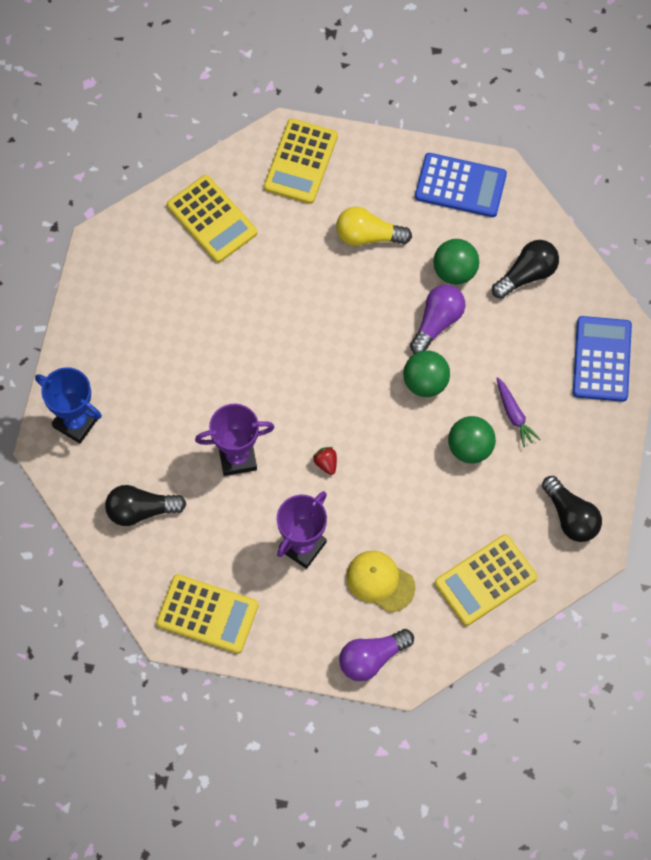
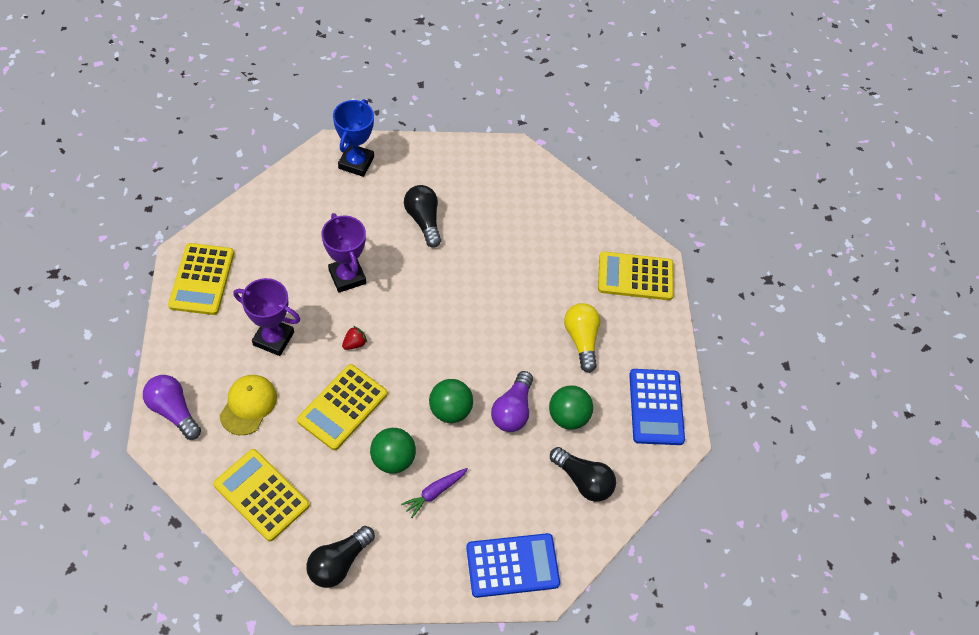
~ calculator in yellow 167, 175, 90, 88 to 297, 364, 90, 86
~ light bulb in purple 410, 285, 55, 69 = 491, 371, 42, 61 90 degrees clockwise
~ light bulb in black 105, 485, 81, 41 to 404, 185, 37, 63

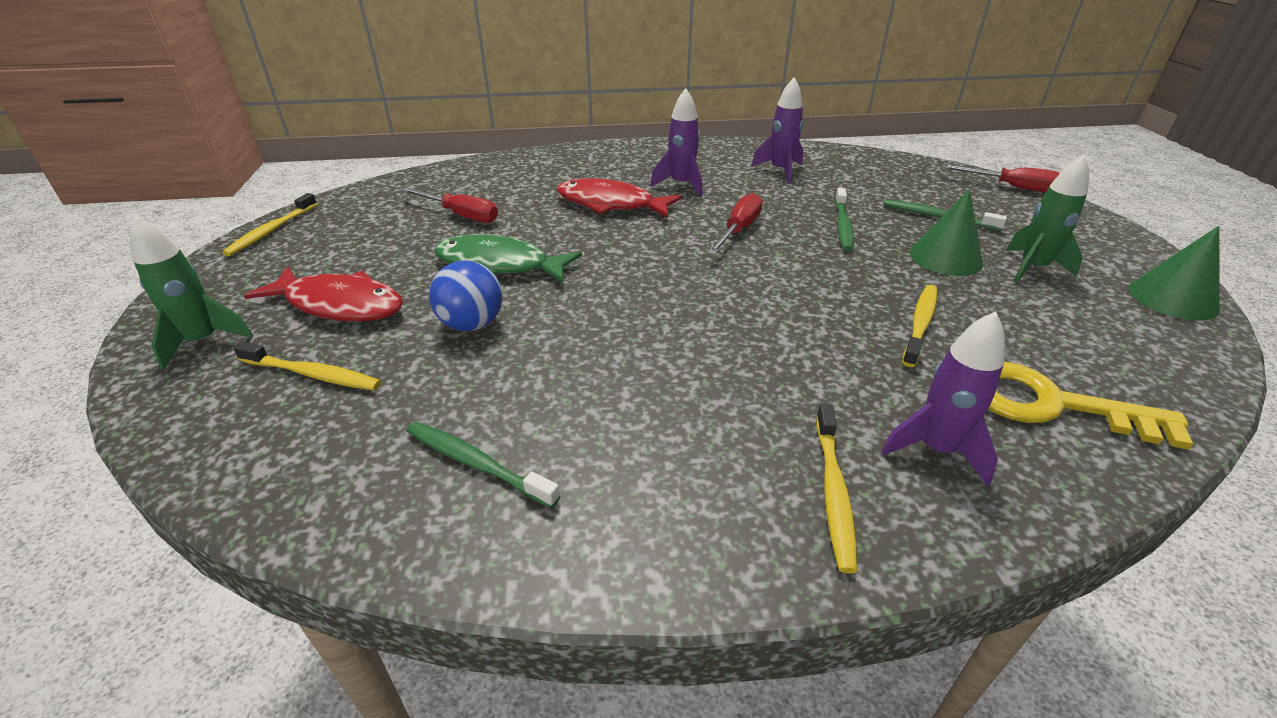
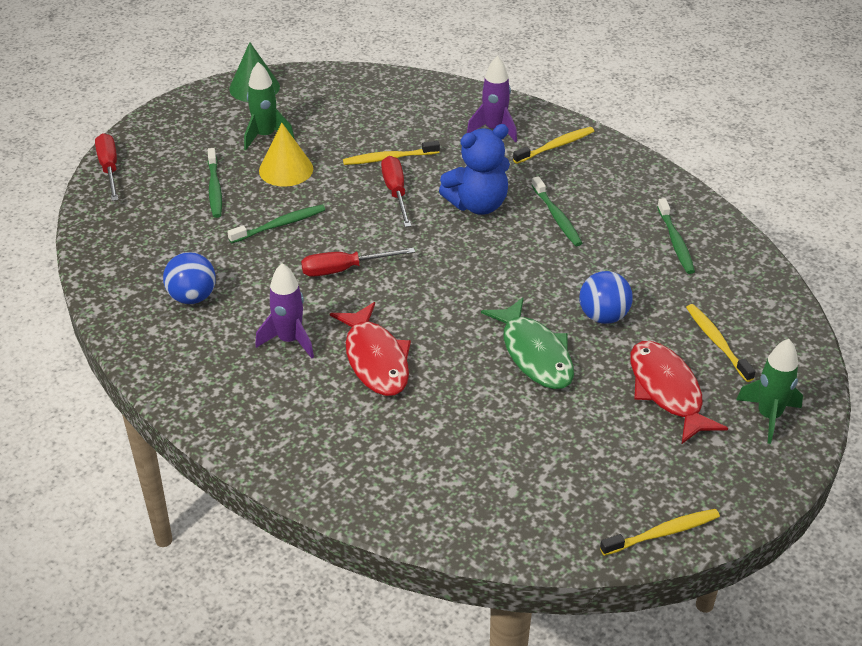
~ rocket in purple 751, 77, 53, 106 to ball in blue 163, 252, 53, 52
~ screwdriver in red 401, 187, 97, 36 to 381, 156, 30, 71
~ cone in green 910, 189, 73, 87 to cone in yellow 259, 123, 54, 64
- key in yellow 988, 361, 205, 89
+ teddy bear in blue 439, 124, 71, 91
+ toothbrush in green 532, 176, 50, 70

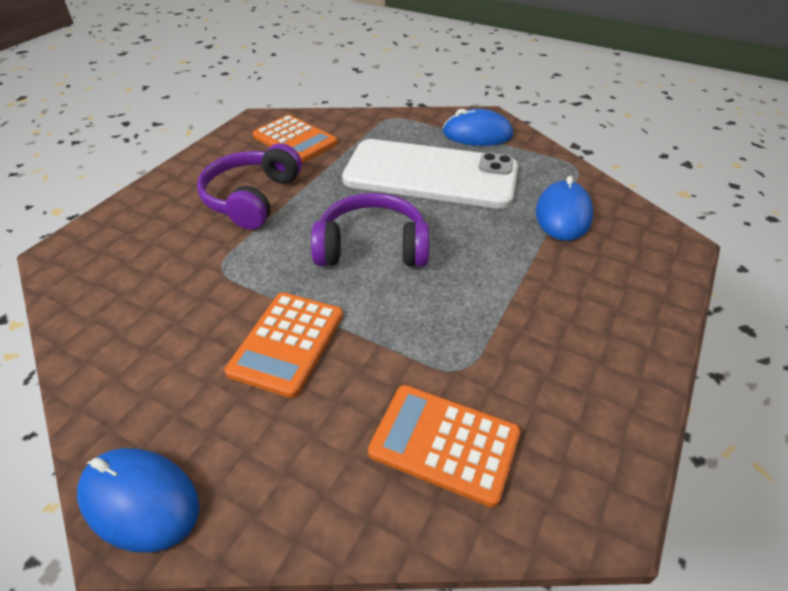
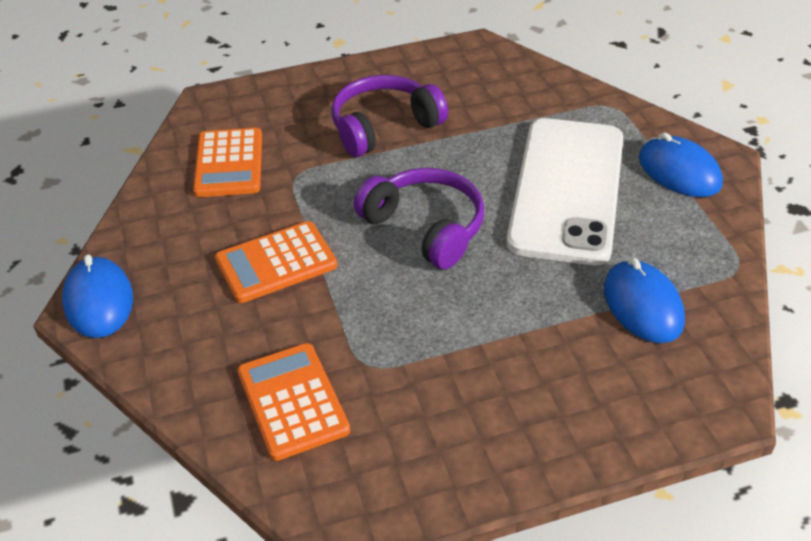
~ calculator in orange 253, 115, 85, 48 to 193, 128, 69, 69
~ phone in white 342, 139, 176, 70 = 506, 118, 117, 147 45 degrees clockwise
~ mouse in blue 536, 176, 58, 65 = 604, 258, 81, 85 75 degrees counterclockwise

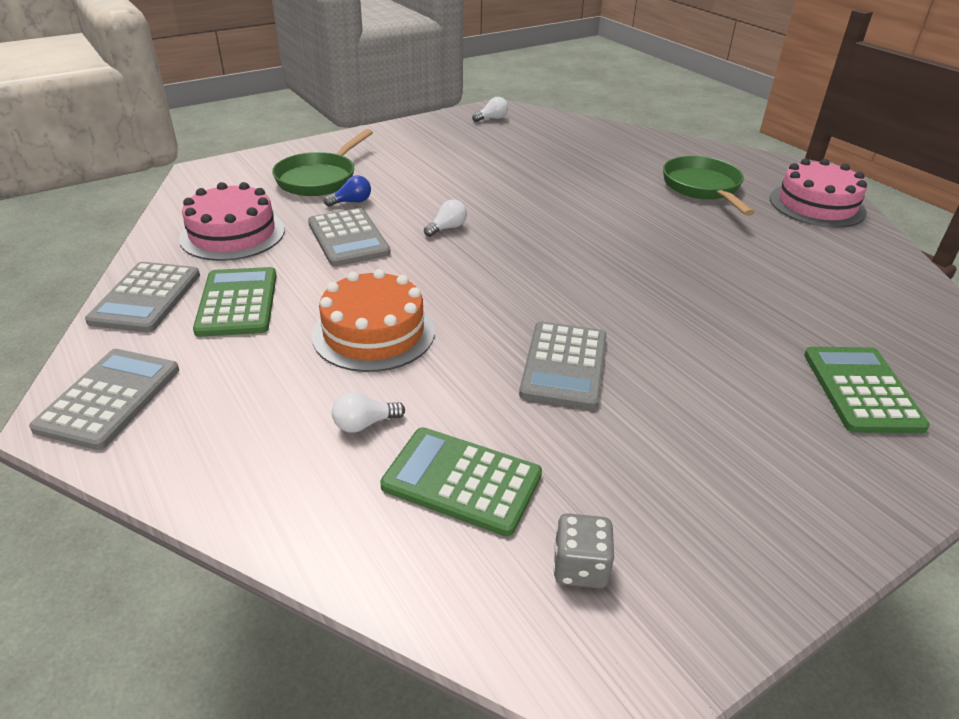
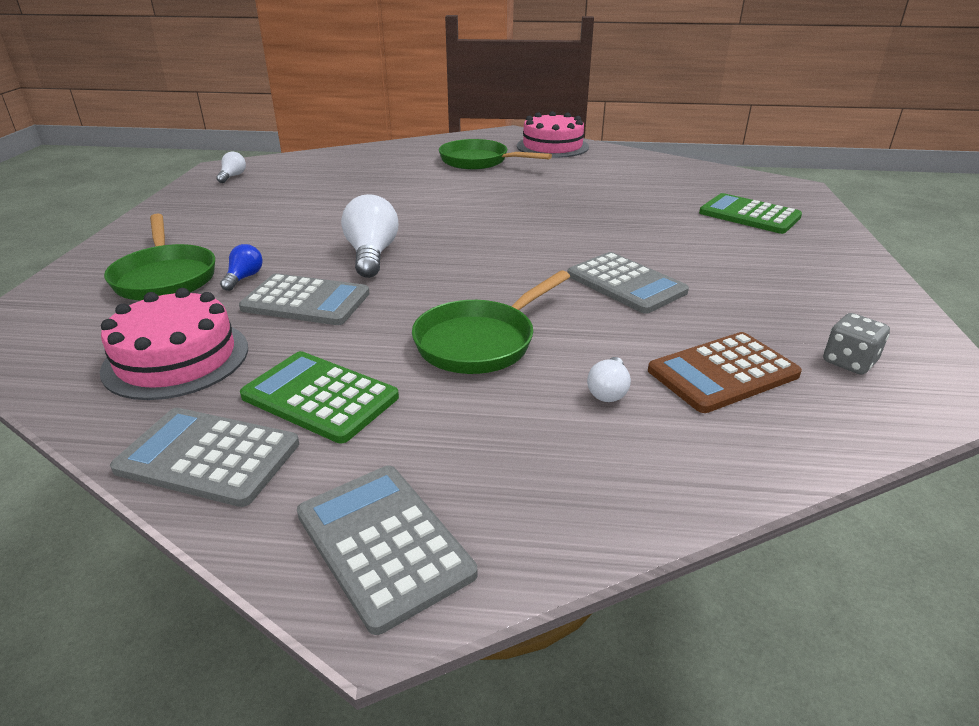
~ light bulb in white 424, 199, 43, 38 = 341, 194, 57, 84 x1.89
~ calculator in grey 85, 262, 115, 70 = 110, 408, 189, 99 150 degrees clockwise
~ cake in orange 312, 269, 123, 103 to pan in green 412, 270, 158, 104
~ calculator in green 380, 427, 162, 109 to calculator in brown 648, 332, 154, 81

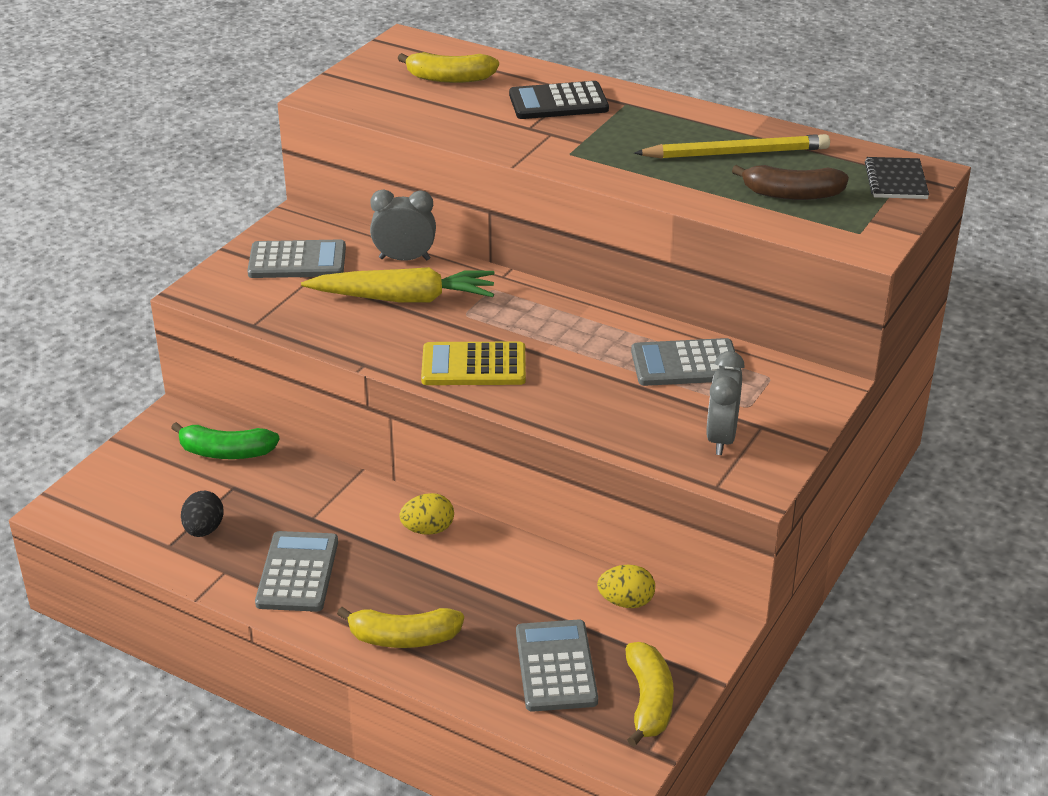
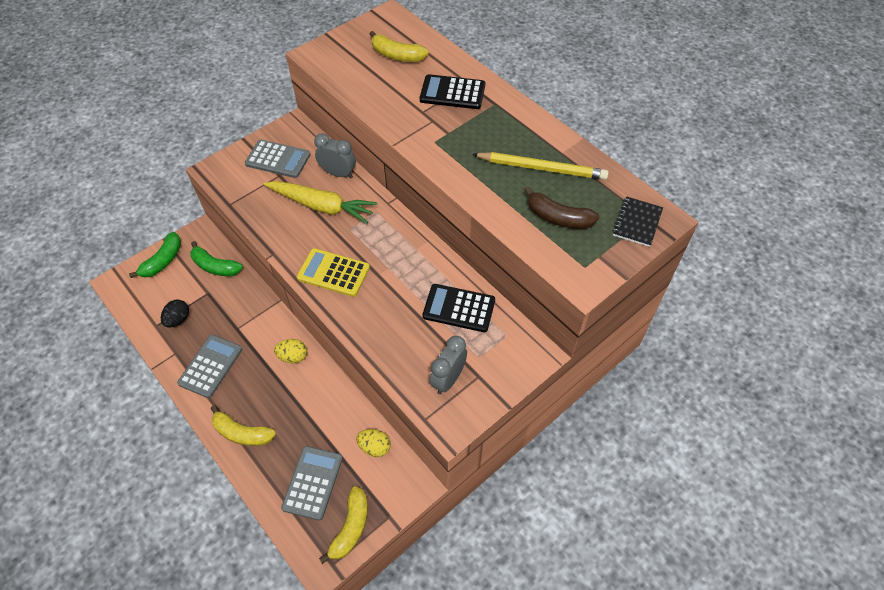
~ calculator in grey 631, 338, 111, 48 to calculator in black 423, 284, 72, 48
+ banana in green 129, 232, 52, 46

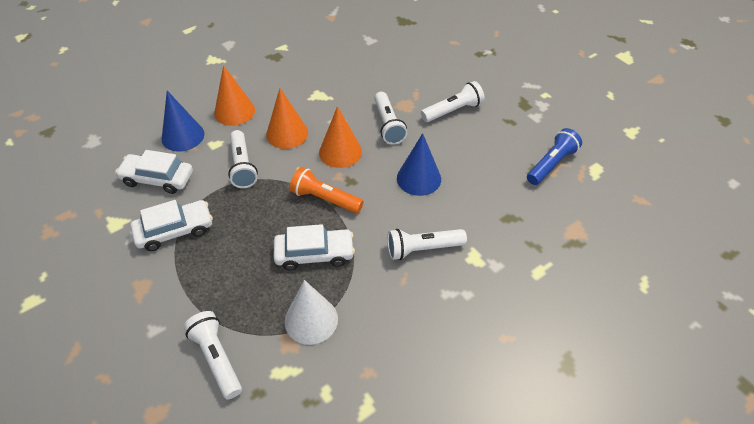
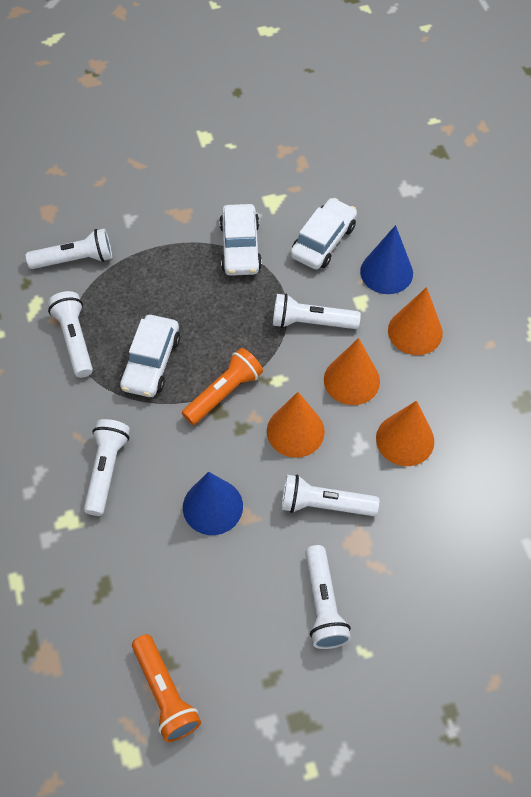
~ flashlight in blue 527, 128, 55, 57 to flashlight in orange 132, 634, 69, 108
~ cone in white 285, 280, 53, 65 to flashlight in white 48, 291, 45, 87
+ cone in orange 376, 401, 58, 65

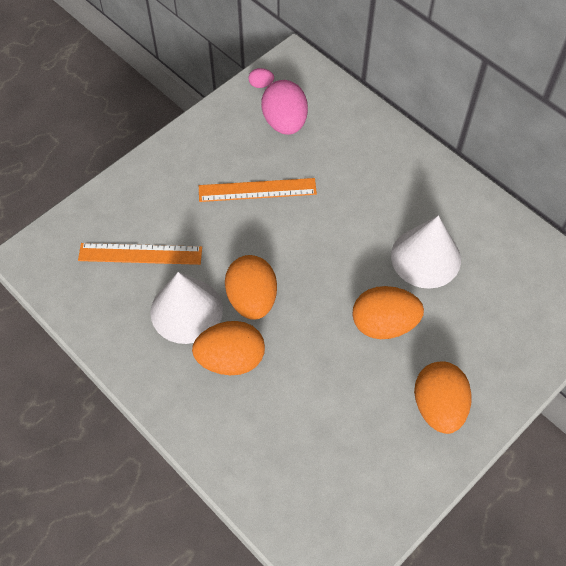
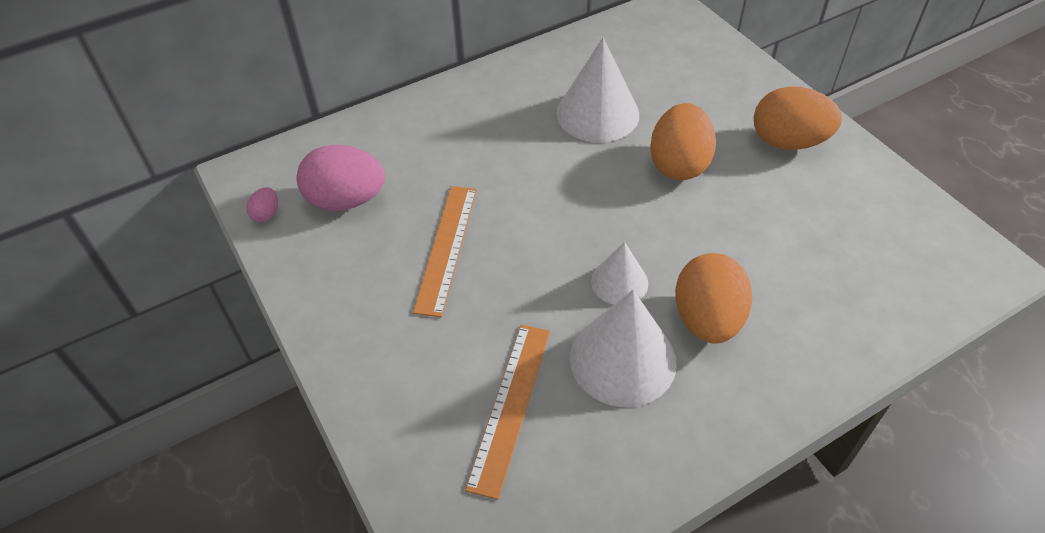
~ egg in orange 225, 255, 52, 65 to cone in white 591, 242, 57, 63

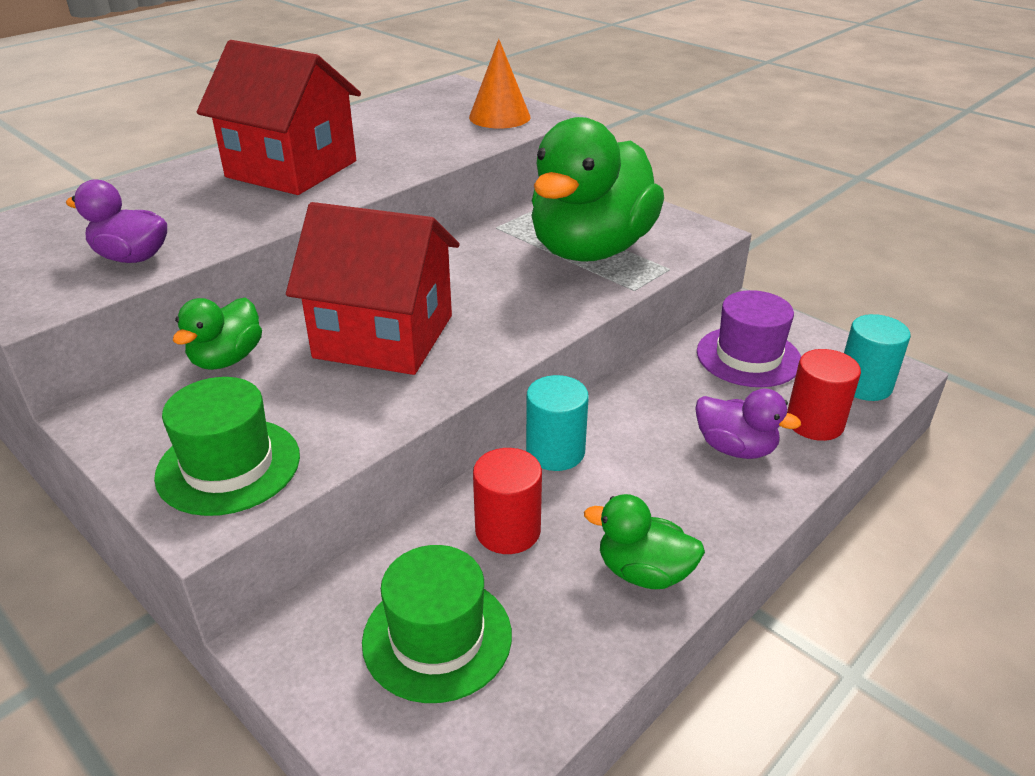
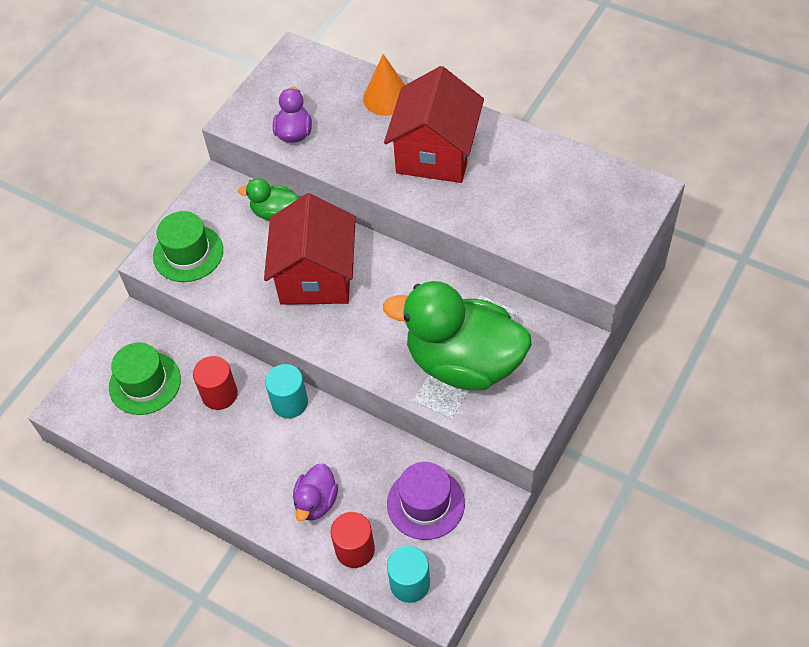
~ cone in orange 469, 39, 61, 89 to 363, 54, 42, 62
- duck in green 584, 494, 121, 95

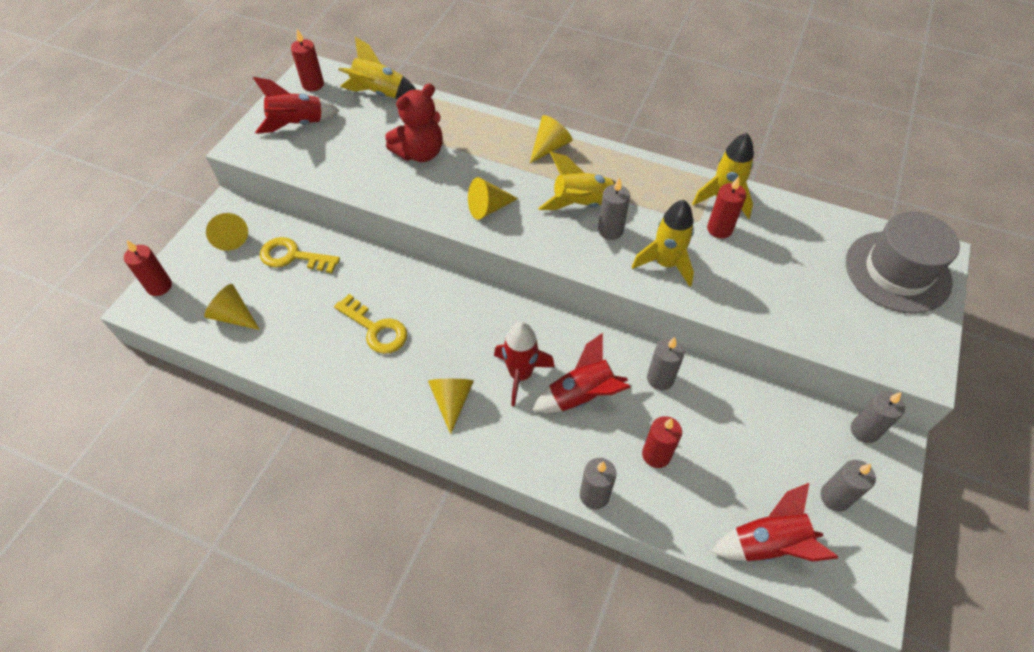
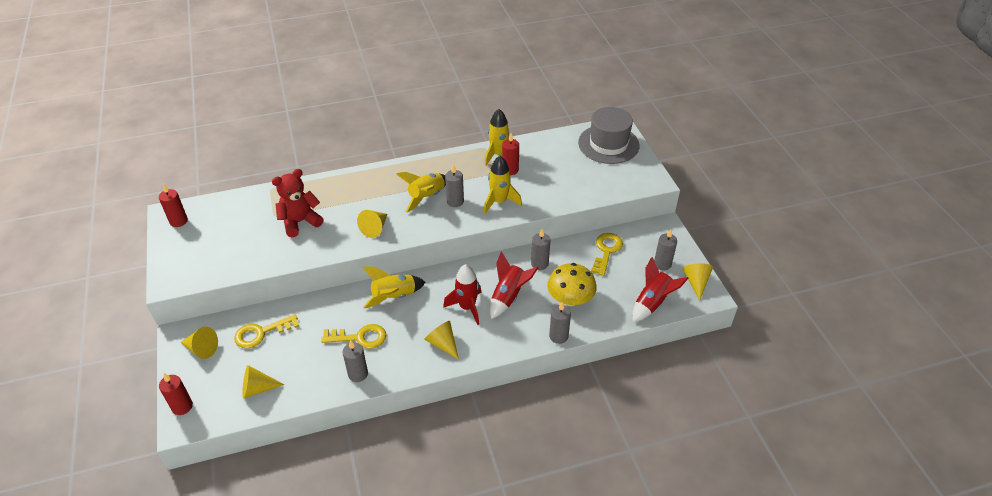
~ rocket in yellow 338, 37, 78, 62 to 363, 266, 62, 42
- rocket in red 253, 77, 87, 57
~ teddy bear in red 385, 84, 58, 78 = 272, 169, 52, 68 135 degrees counterclockwise
~ cone in yellow 530, 115, 42, 48 to 683, 263, 30, 38
~ candle in grey 851, 391, 54, 52 to 343, 340, 25, 42
~ candle in red 642, 416, 40, 52 to mushroom in yellow 547, 263, 50, 43
+ key in yellow 591, 233, 32, 43

